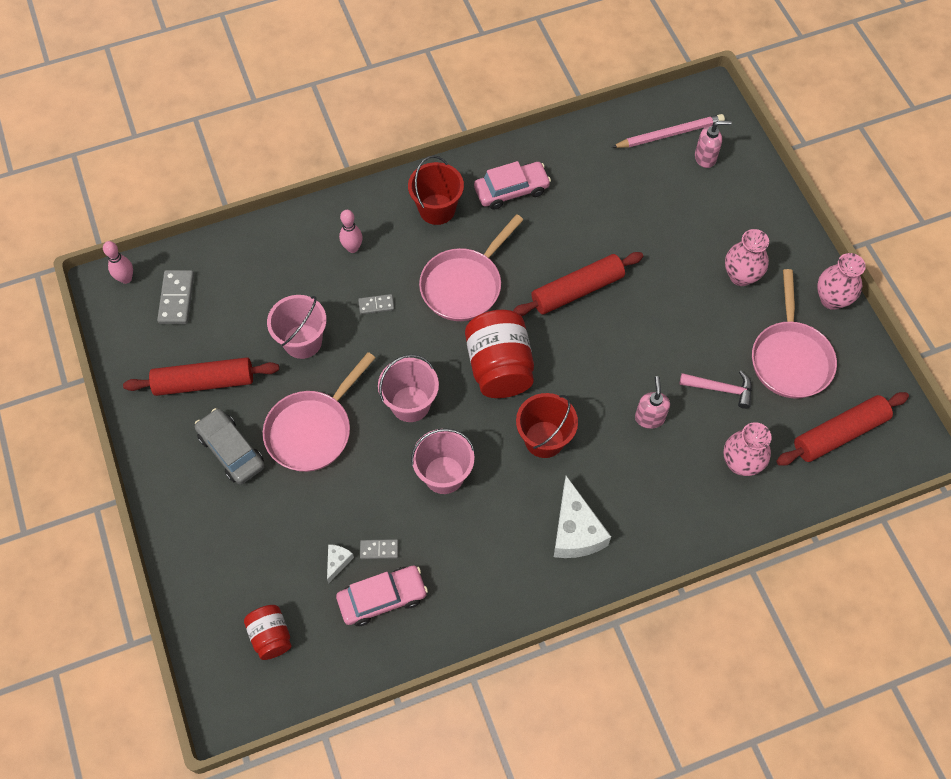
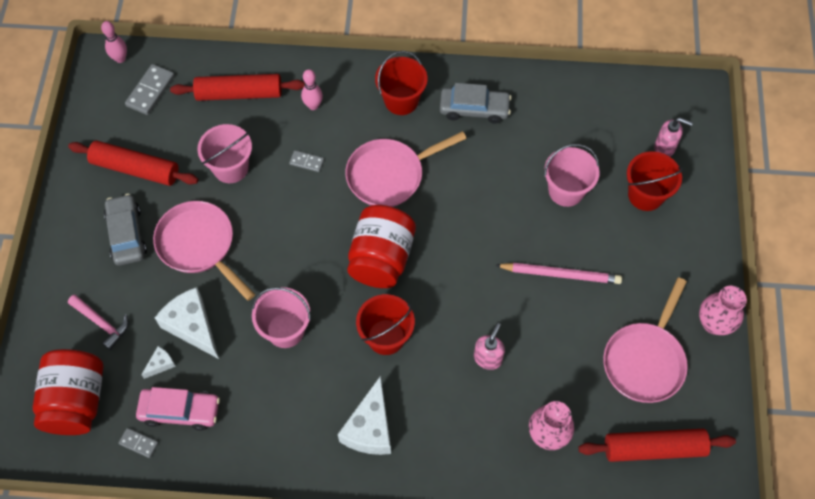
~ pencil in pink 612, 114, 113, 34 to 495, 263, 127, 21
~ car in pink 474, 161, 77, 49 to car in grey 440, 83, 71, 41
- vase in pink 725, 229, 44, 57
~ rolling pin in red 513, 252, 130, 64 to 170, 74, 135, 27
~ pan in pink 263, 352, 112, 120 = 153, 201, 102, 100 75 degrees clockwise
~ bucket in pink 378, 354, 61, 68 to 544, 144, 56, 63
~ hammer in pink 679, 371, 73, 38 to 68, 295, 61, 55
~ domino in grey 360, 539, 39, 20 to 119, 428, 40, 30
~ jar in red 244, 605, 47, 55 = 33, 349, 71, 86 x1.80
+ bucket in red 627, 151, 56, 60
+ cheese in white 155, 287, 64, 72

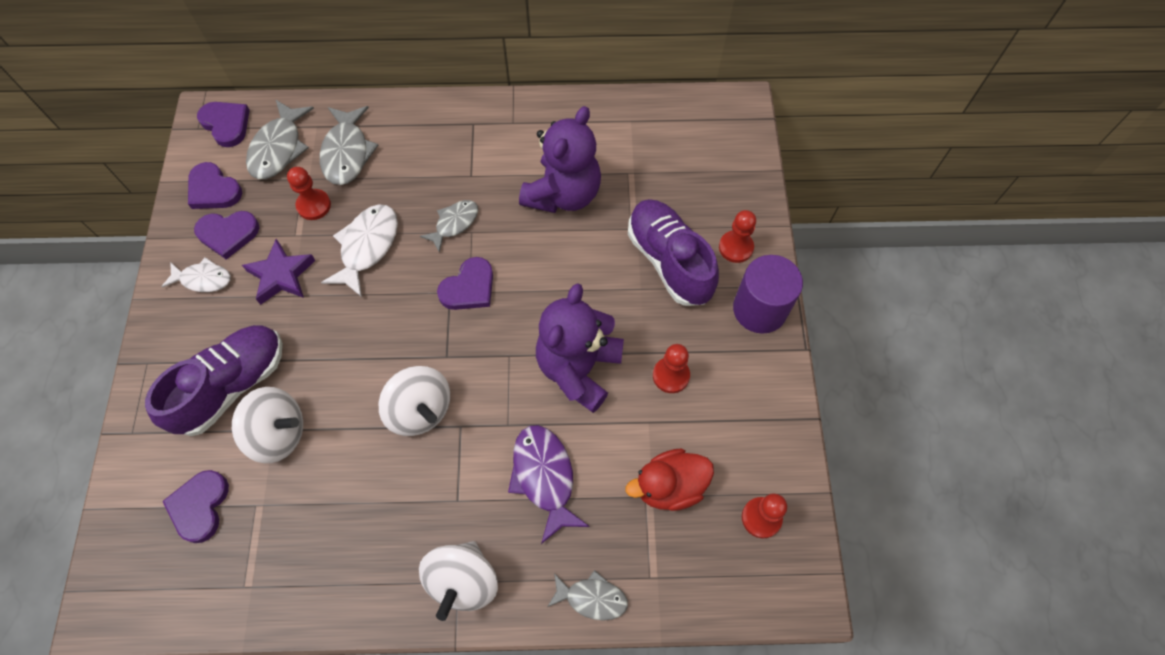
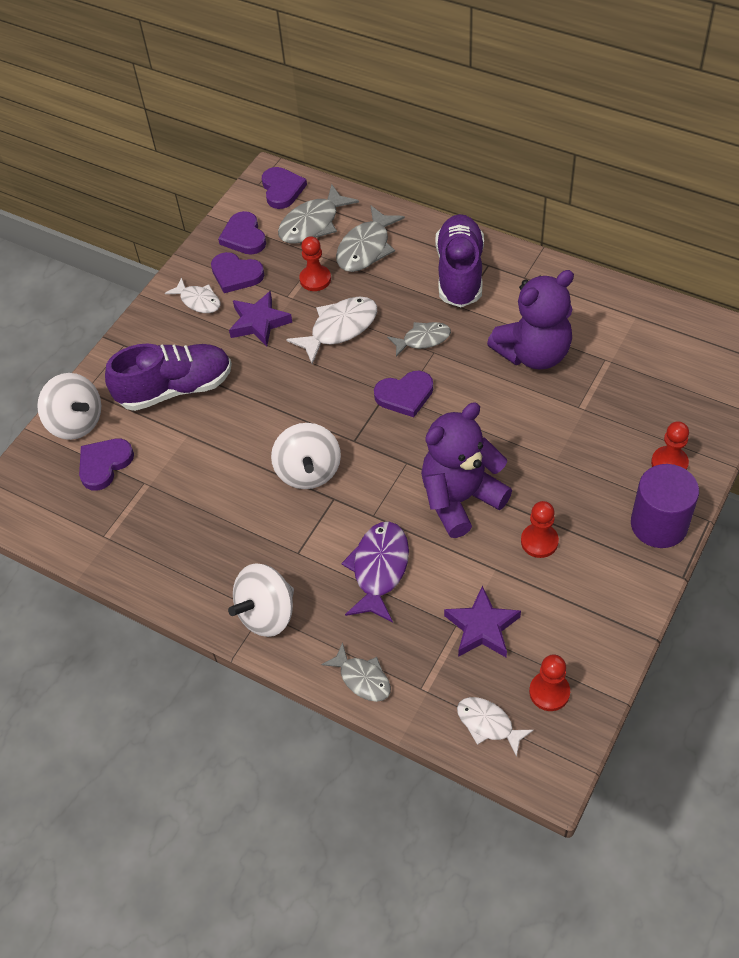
~ shoe in purple 628, 199, 91, 107 to 435, 214, 49, 93
~ spinning top in white 232, 387, 71, 76 to 37, 373, 64, 67
~ duck in red 626, 449, 88, 62 to star in purple 444, 586, 77, 71
+ fish in white 457, 697, 77, 60

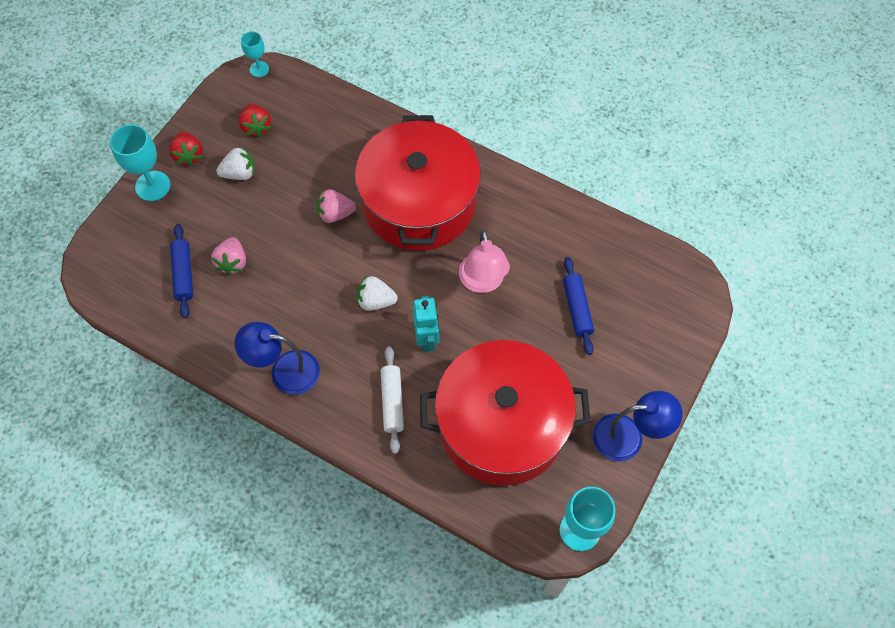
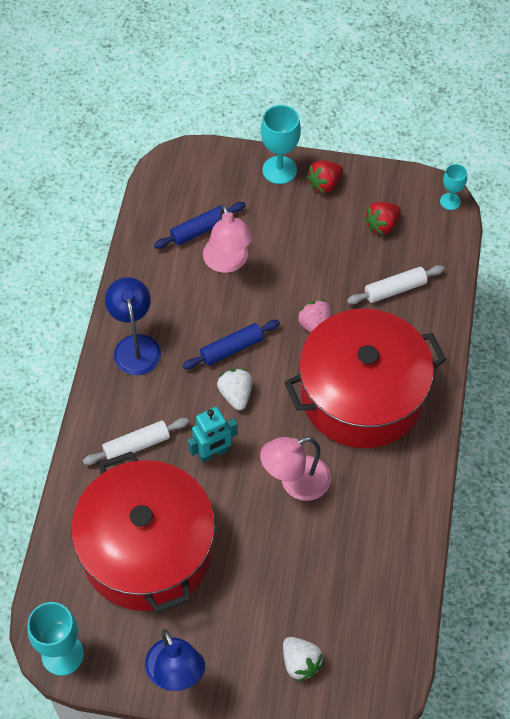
~ strawberry in white 216, 146, 39, 34 to 283, 637, 41, 45
~ strawberry in pink 211, 237, 35, 38 to lamp in pink 203, 204, 50, 69
~ rolling pin in blue 563, 257, 31, 98 to 183, 320, 97, 49
+ rolling pin in white 347, 265, 97, 39

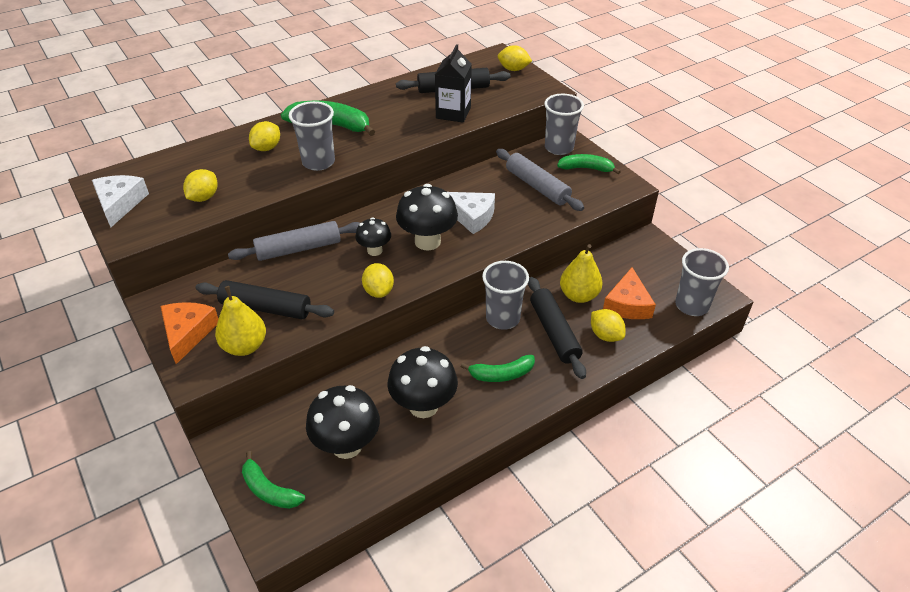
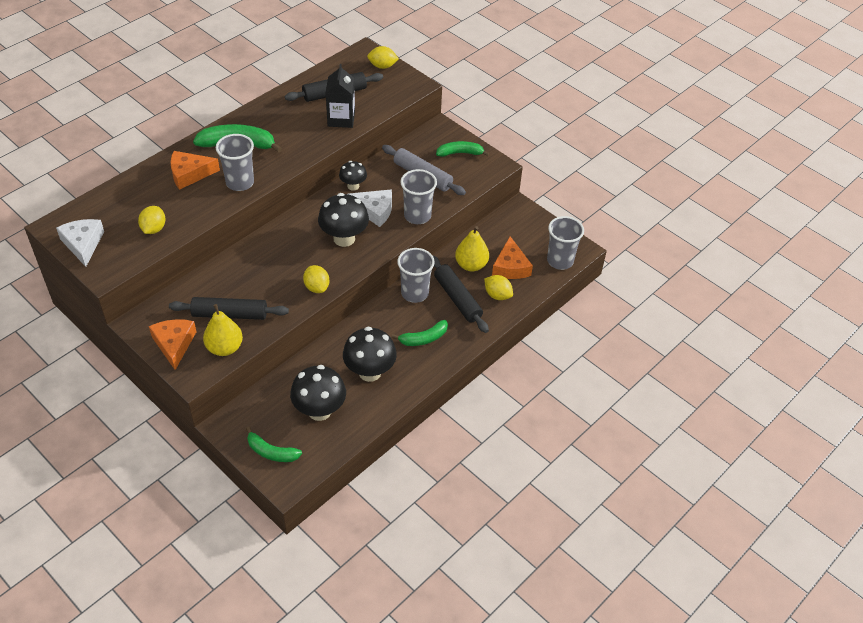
~ cup in grey 544, 94, 40, 61 to 401, 169, 36, 55
~ lemon in yellow 249, 121, 31, 30 to cheese in orange 171, 151, 49, 39
~ mushroom in black 356, 217, 35, 39 to 339, 161, 28, 30
- rolling pin in grey 228, 221, 132, 40

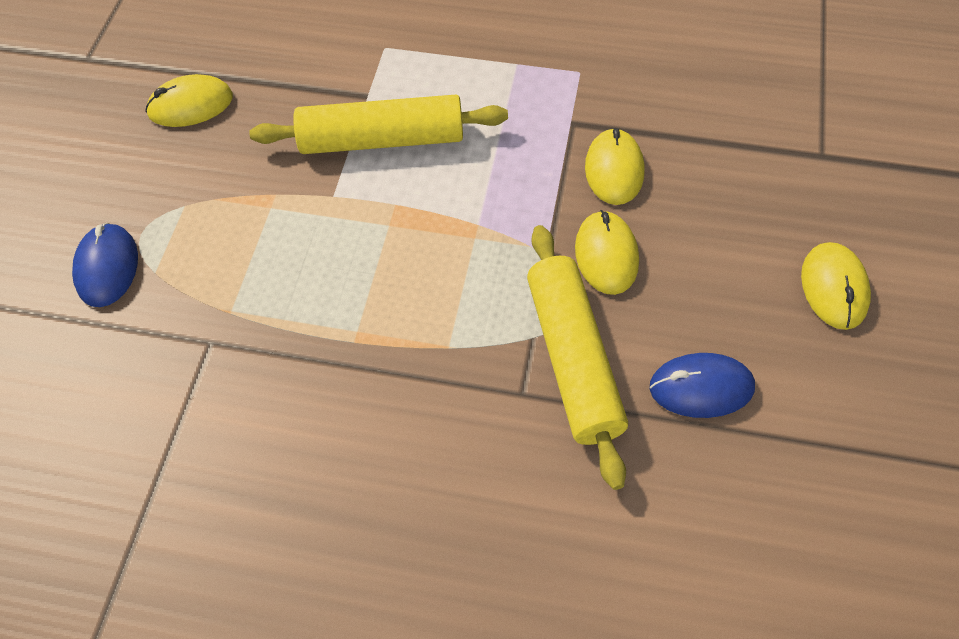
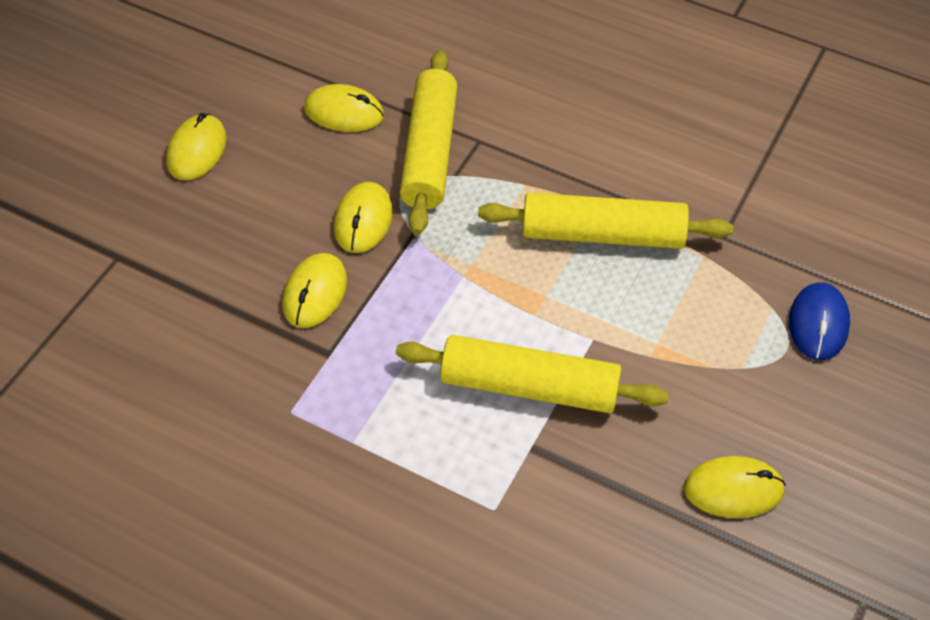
~ mouse in blue 650, 353, 105, 65 to mouse in yellow 304, 84, 80, 48
+ rolling pin in yellow 478, 192, 255, 57

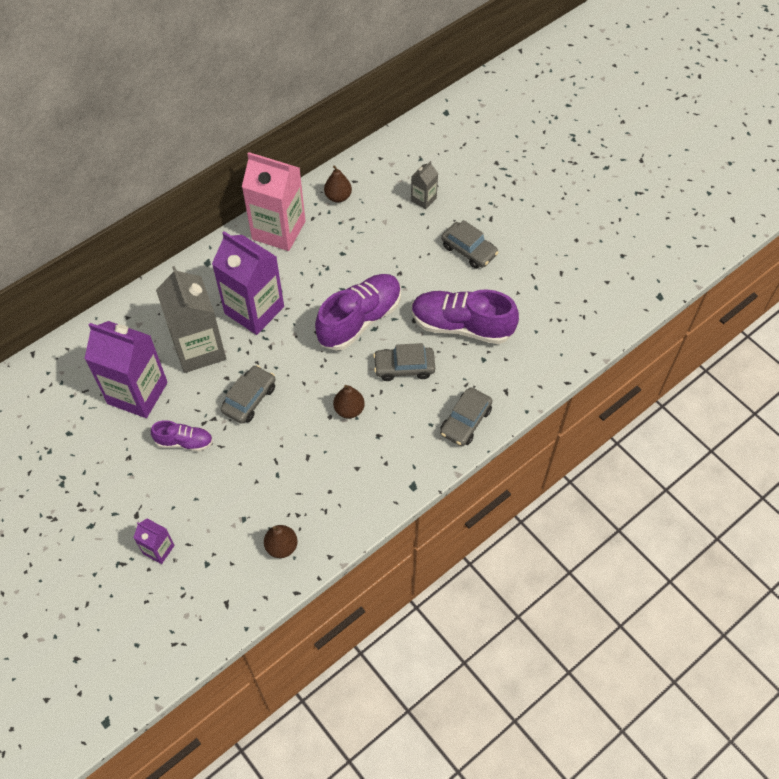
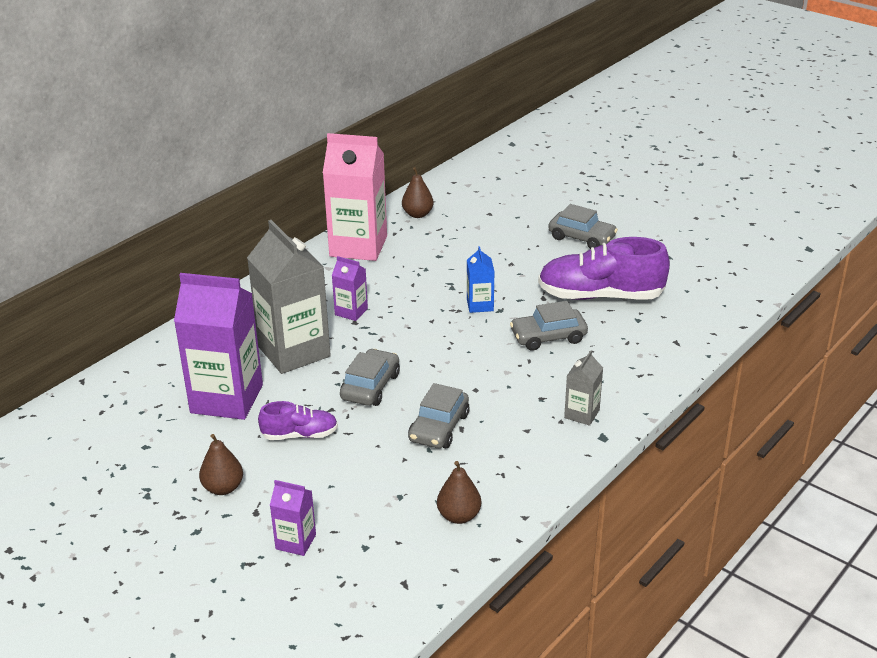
~ carton in grey 411, 161, 27, 48 to 564, 350, 39, 76
~ carton in purple 212, 231, 72, 104 = 332, 256, 36, 65 x0.47
~ shoe in purple 315, 274, 86, 77 to carton in blue 467, 246, 28, 67
~ pear in brown 333, 385, 32, 33 to 199, 434, 44, 61
~ car in grey 440, 387, 53, 59 to 408, 383, 61, 65

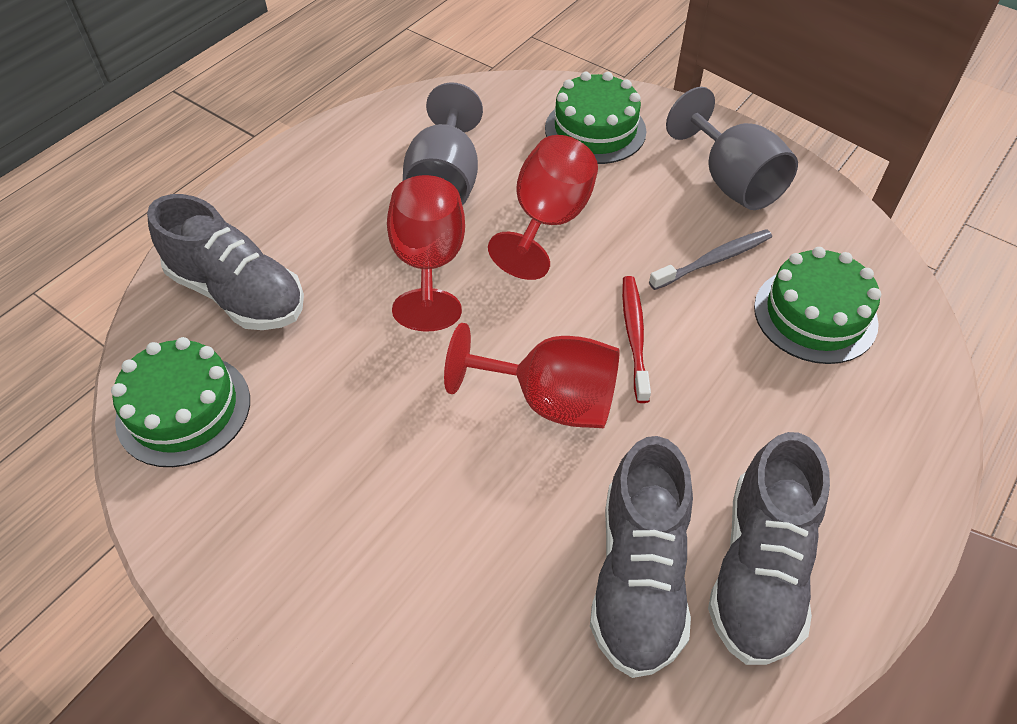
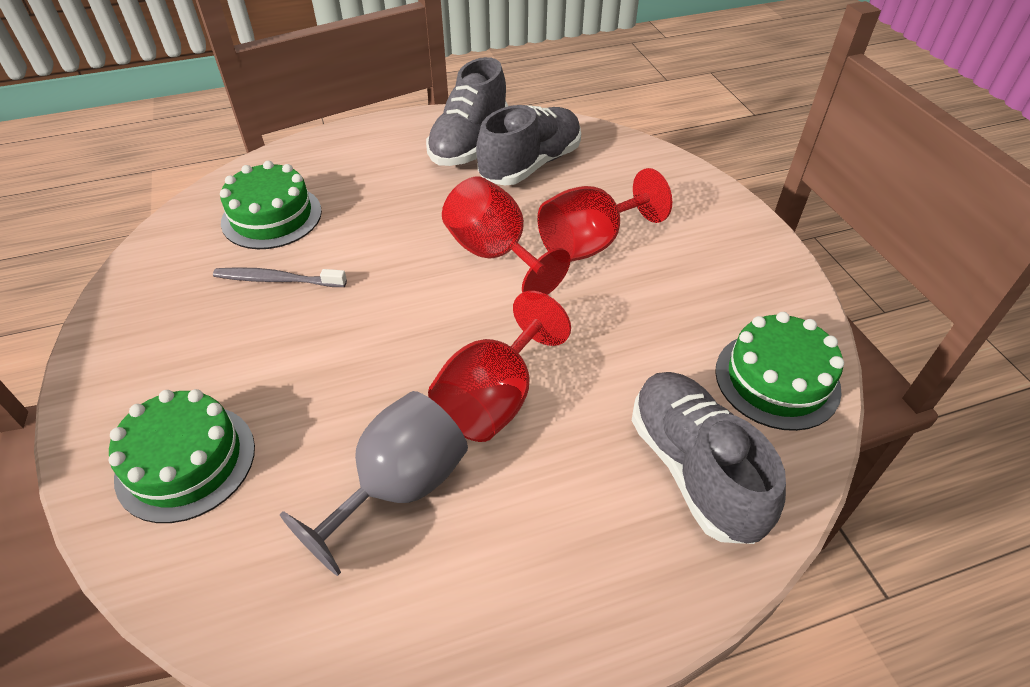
- goblet in grey 666, 87, 132, 123
~ goblet in red 488, 135, 110, 145 to 537, 168, 135, 94
- toothbrush in red 622, 276, 29, 127
~ shoe in grey 708, 432, 122, 233 = 426, 57, 82, 109 150 degrees clockwise

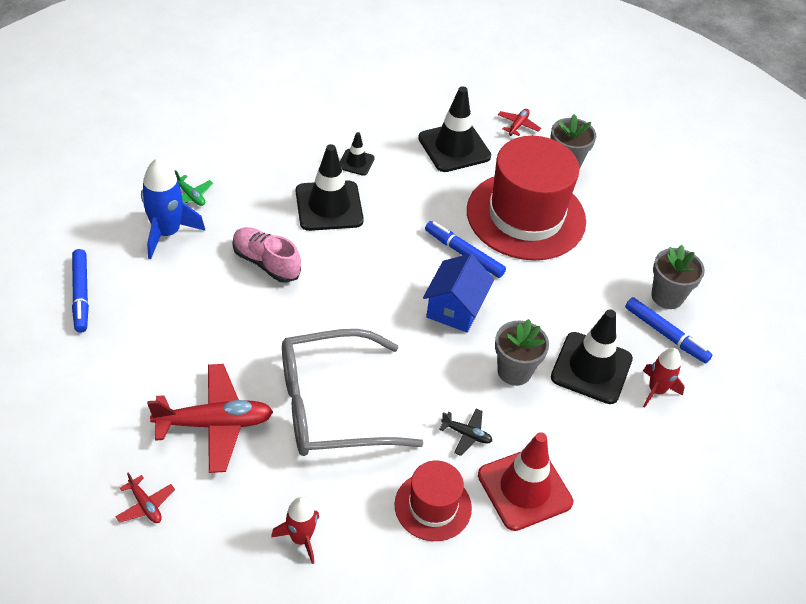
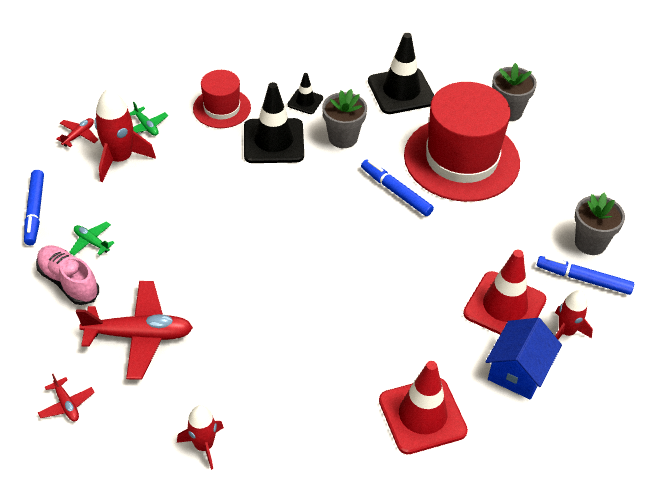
~ plane in red 498, 109, 43, 27 to 56, 118, 42, 29
~ rocket in blue 141, 158, 64, 101 to rocket in red 94, 88, 62, 94
~ shoe in pink 232, 227, 69, 56 to 36, 245, 63, 60
~ house in blue 423, 254, 71, 79 to 486, 318, 76, 81
~ marker in blue 625, 297, 87, 66 = 537, 256, 97, 39 150 degrees clockwise
~ traffic cone in black 551, 309, 82, 95 to traffic cone in red 463, 250, 83, 85
~ flower pot in grey 495, 319, 54, 67 to 322, 89, 45, 59
- glasses in grey 282, 329, 142, 127
- plane in black 439, 409, 53, 47
~ hat in red 394, 461, 78, 80 to 193, 70, 58, 58
+ plane in green 69, 222, 46, 33

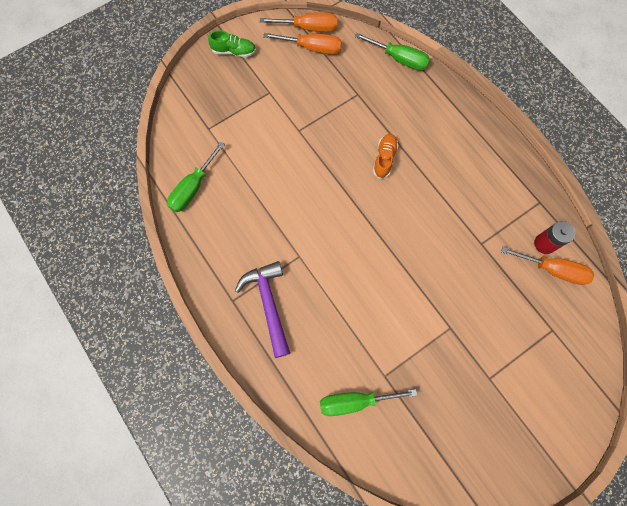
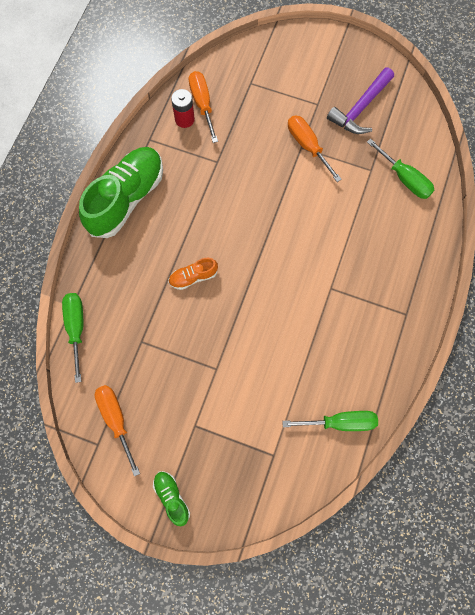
~ screwdriver in orange 260, 12, 77, 20 to 288, 115, 54, 67
~ hammer in purple 235, 261, 55, 97 to 327, 67, 67, 67
+ shoe in green 79, 147, 84, 91

